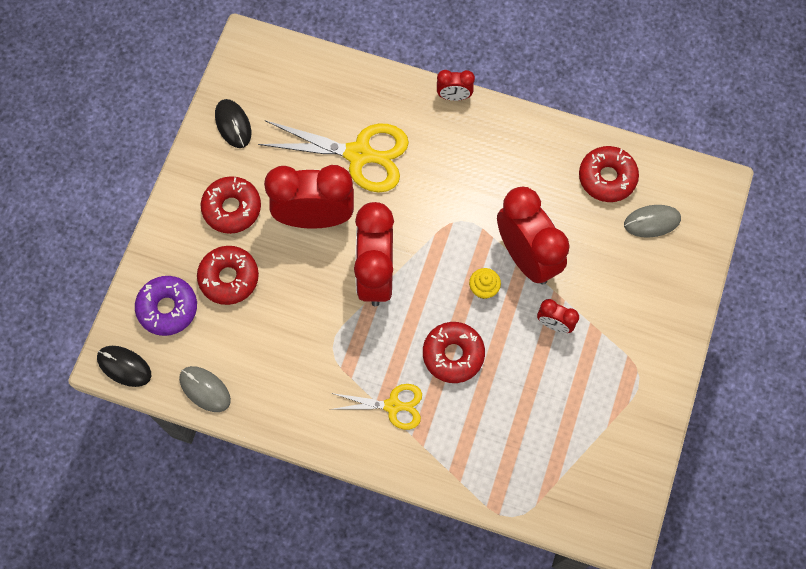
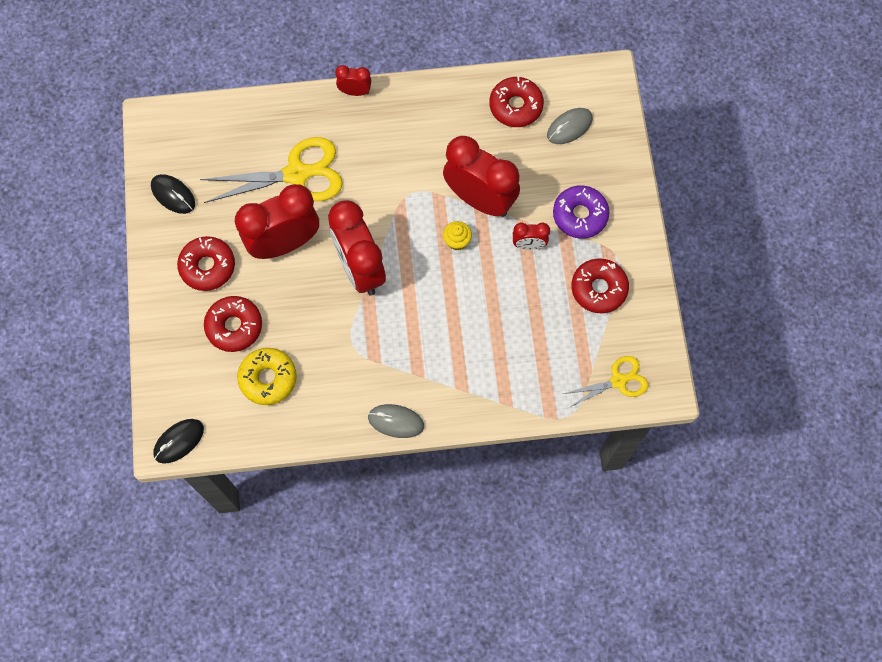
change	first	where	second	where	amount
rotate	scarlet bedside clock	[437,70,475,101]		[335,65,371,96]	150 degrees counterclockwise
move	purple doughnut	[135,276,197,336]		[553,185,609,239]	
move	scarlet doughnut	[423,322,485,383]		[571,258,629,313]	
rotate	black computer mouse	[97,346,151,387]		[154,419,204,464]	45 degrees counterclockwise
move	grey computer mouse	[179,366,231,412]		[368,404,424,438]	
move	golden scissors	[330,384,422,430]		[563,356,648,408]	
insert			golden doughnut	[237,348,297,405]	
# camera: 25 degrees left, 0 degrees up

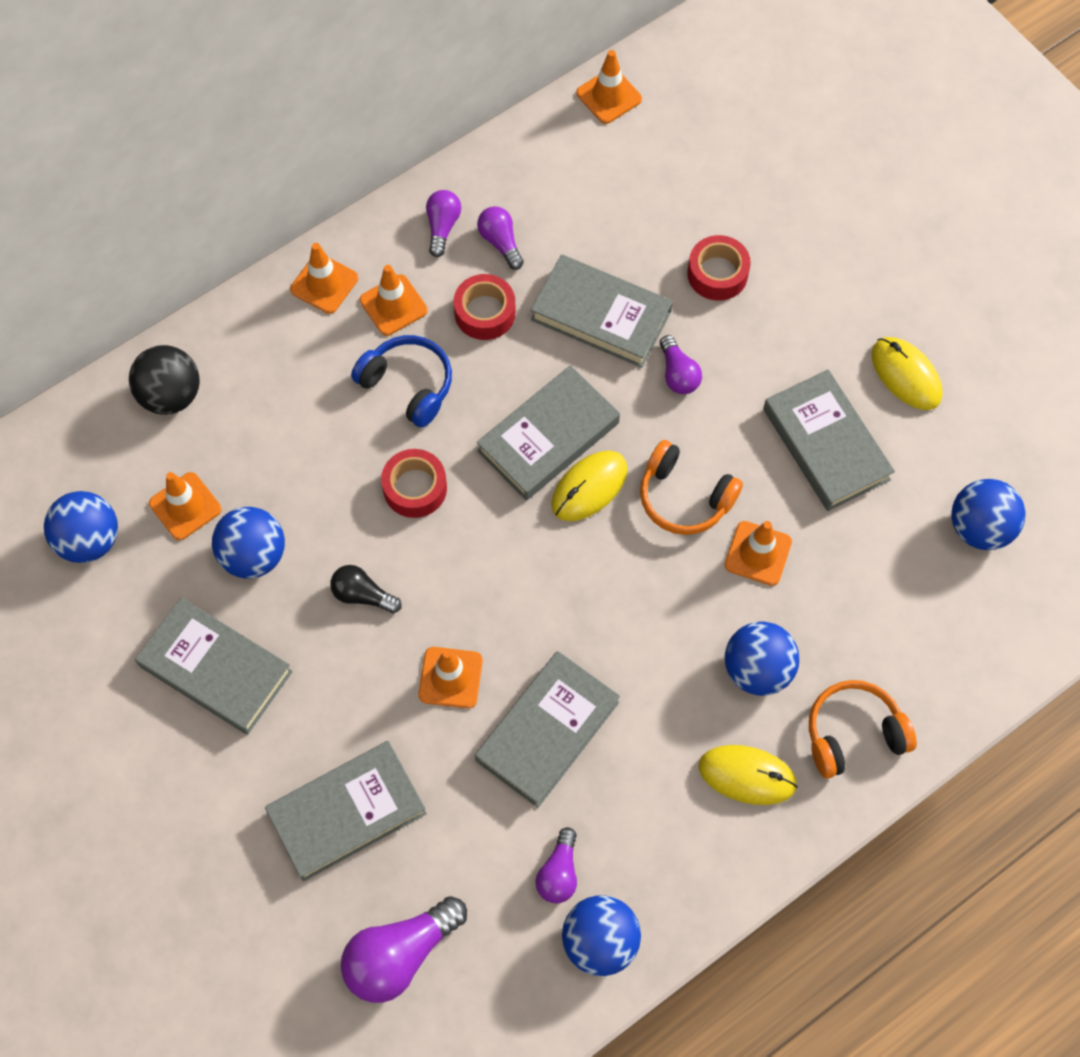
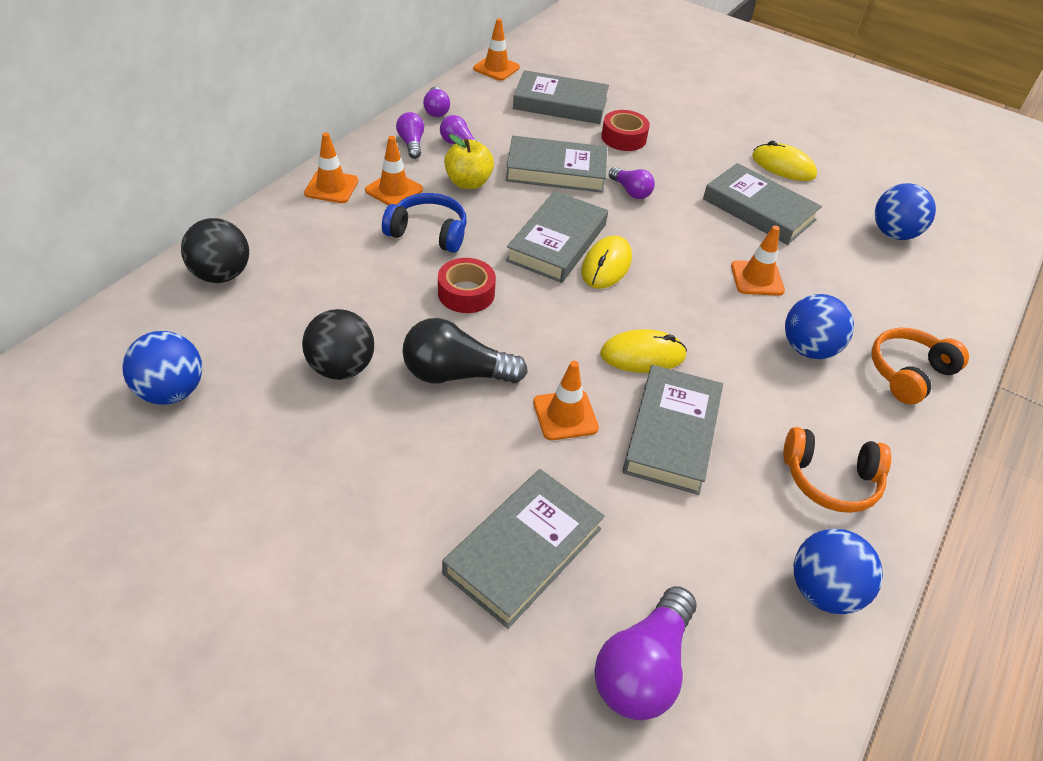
change	first	where	second	where	amount
replace	scarlet tape	[454,274,516,340]	golden apple fruit	[444,134,494,189]	
move	orange over-ear headphones	[640,440,743,535]		[783,427,891,513]	
delete	orange road cone	[149,472,222,540]			
recolor	royal blue sphere	[212,507,285,579]	black sphere	[302,309,374,380]	
resize	black bulb	[330,565,402,614]		[402,318,528,383]	x1.75
move	grey hardcover	[135,597,293,735]		[513,70,609,124]	
move	golden computer mouse	[699,745,797,805]		[600,329,687,373]	
move	purple bulb	[536,827,577,903]		[423,87,450,117]	
# camera: 25 degrees left, 20 degrees down

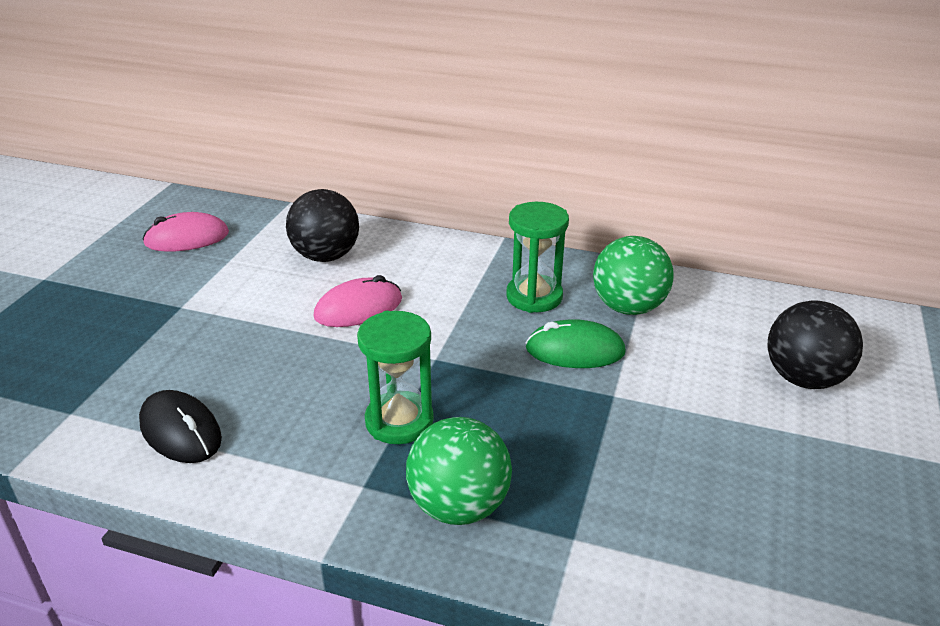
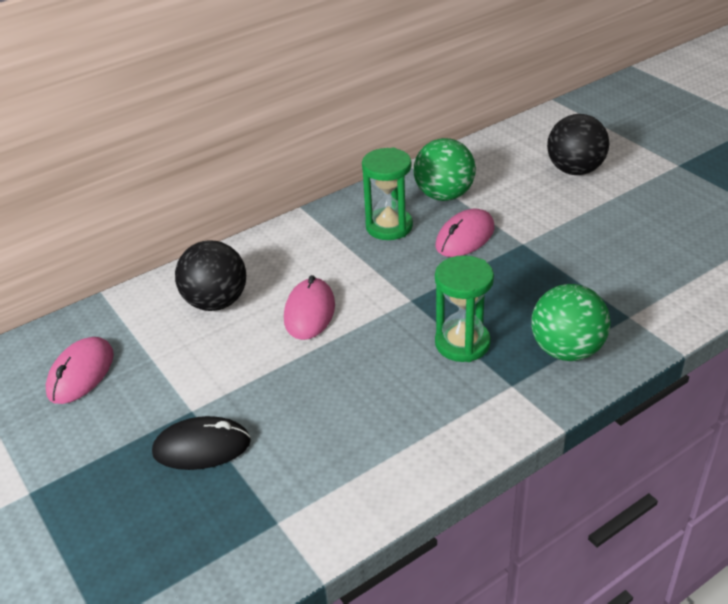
change	first	where	second	where	amount
recolor	green computer mouse	[526,319,626,368]	pink computer mouse	[436,209,495,257]	
move	black computer mouse	[139,390,222,463]		[152,416,251,470]	
# camera: 50 degrees left, 5 degrees up

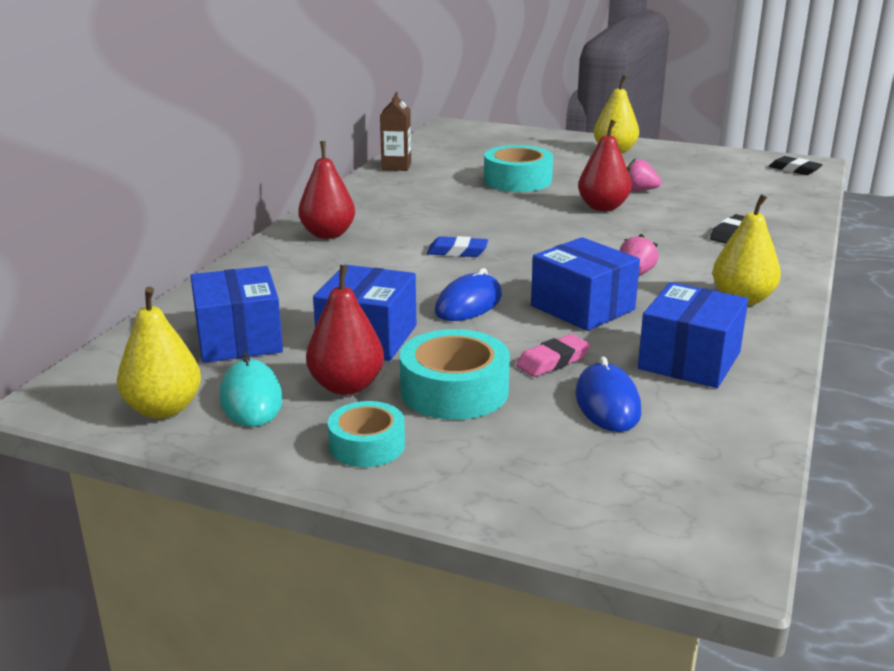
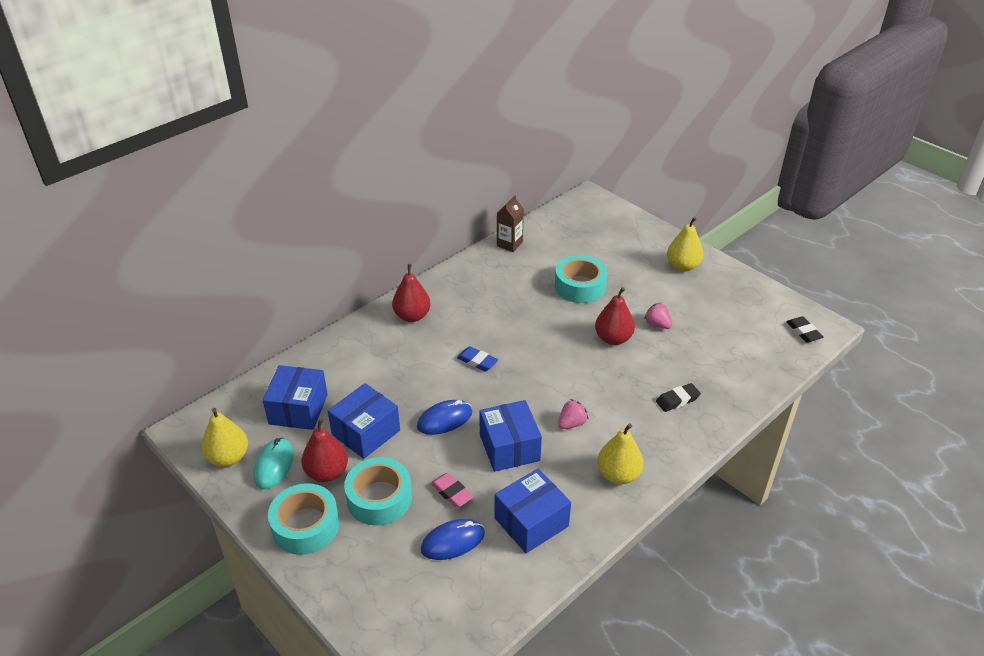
change	first	where	second	where	amount
rotate	pink gum eraser	[516,334,590,377]		[431,473,473,508]	60 degrees clockwise
rotate	royal blue computer mouse	[575,357,641,432]		[421,519,485,560]	45 degrees clockwise
resize	aqua tape	[328,401,405,467]		[268,483,339,555]	x1.57
# camera: 25 degrees right, 15 degrees up

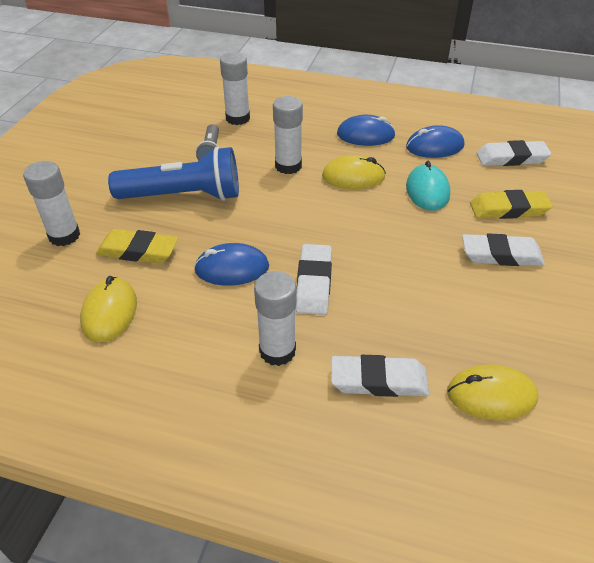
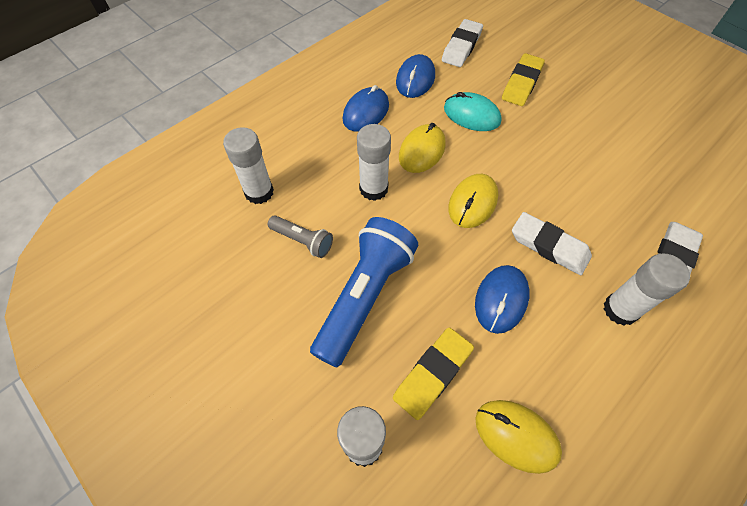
change	first	where	second	where	amount
delete	white gum eraser	[462,233,545,266]			
move	golden computer mouse	[447,364,538,420]		[448,174,498,228]	
# camera: 60 degrees left, 15 degrees up

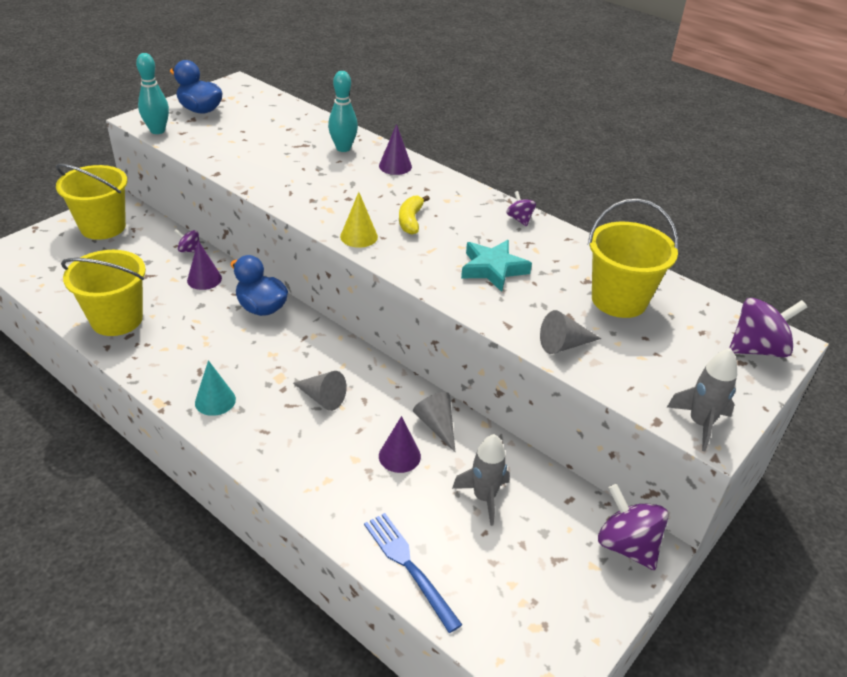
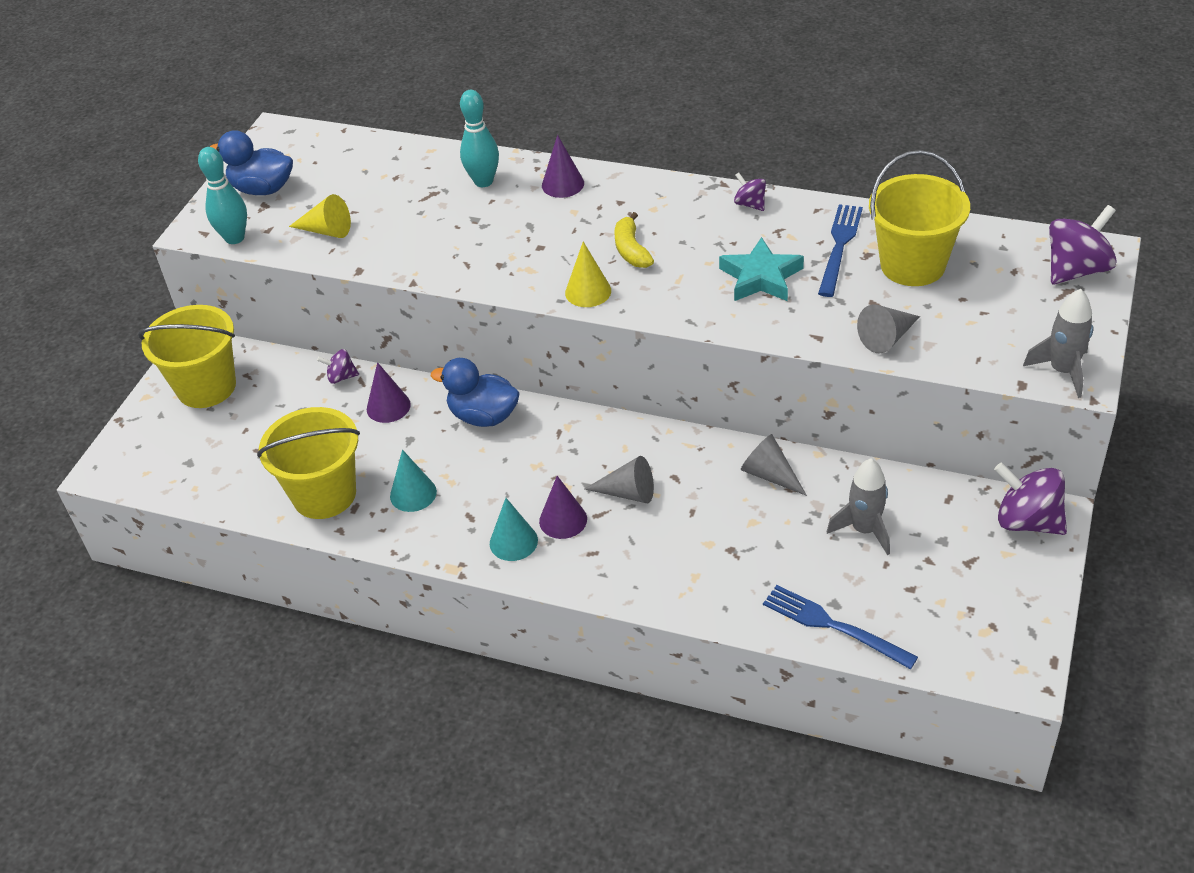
change	first	where	second	where	amount
move	purple solid cone	[379,416,421,473]		[539,476,587,539]	
insert			golden solid cone	[289,194,351,238]	
insert			royal blue fork	[818,204,863,297]	
insert			aqua solid cone	[390,450,437,512]	
# camera: 15 degrees left, 5 degrees up

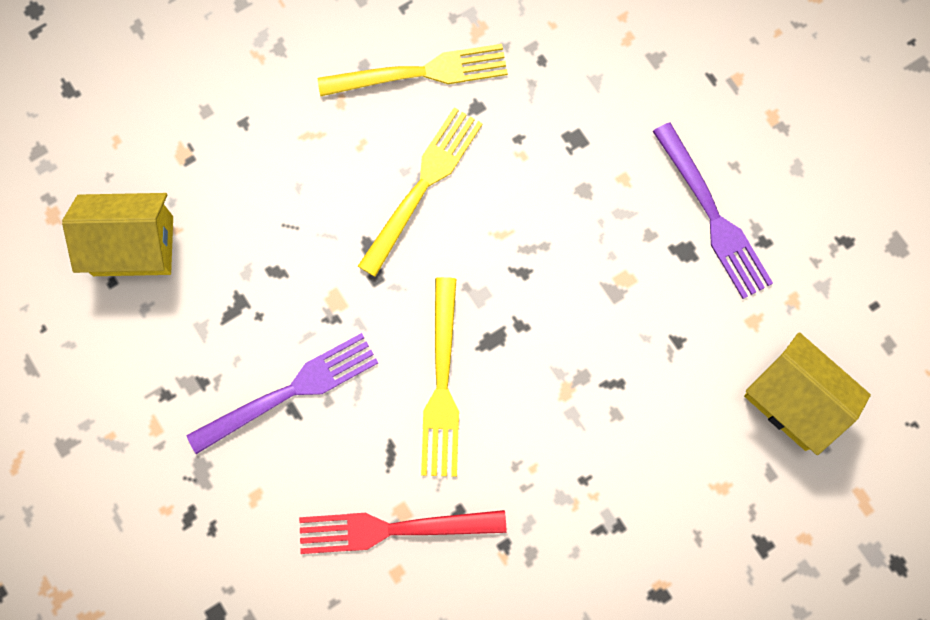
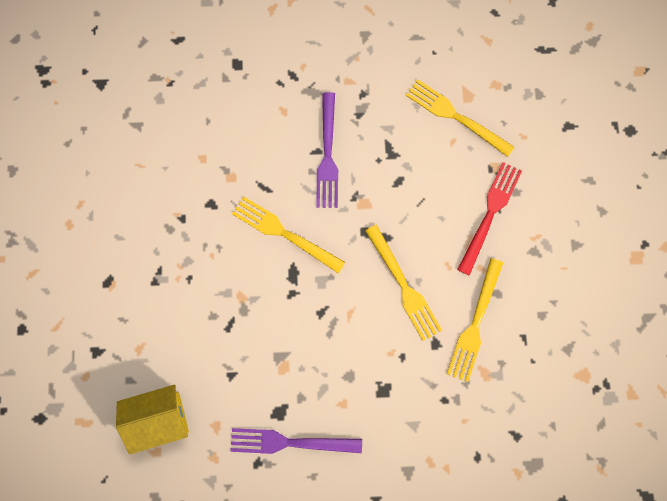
change	first	where	second	where	amount
replace	golden house	[62,193,173,276]	golden fork	[406,79,514,157]	
move	scarlet fork	[299,510,507,554]		[457,162,522,276]	
# camera: 120 degrees right, 0 degrees up

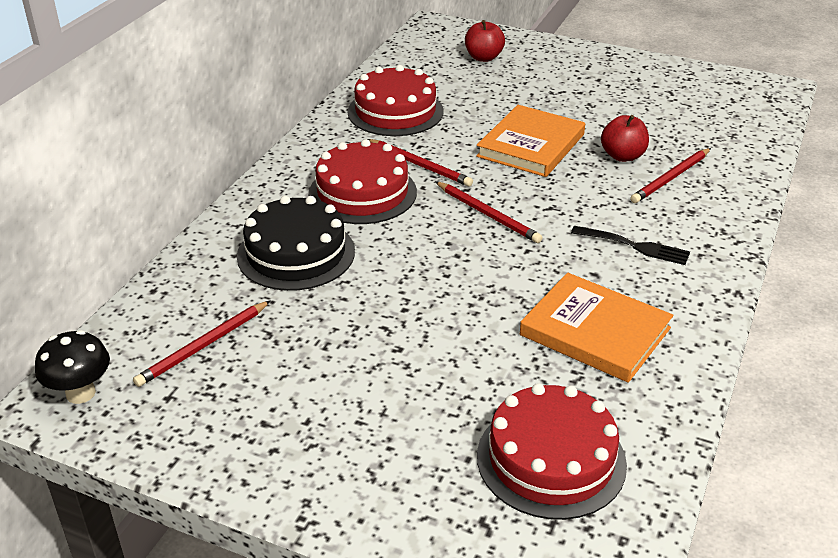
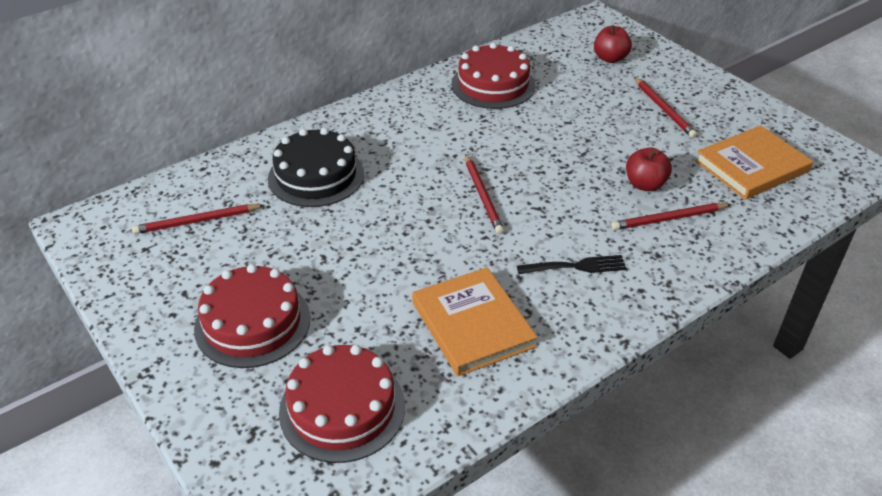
change	first	where	second	where	amount
move	orange hardcover	[476,105,585,177]		[695,125,813,200]	
move	scarlet cake	[308,139,417,224]		[194,264,310,368]	
move	scarlet pencil	[368,139,473,187]		[634,77,697,138]	
rotate	black fork	[571,226,690,265]		[517,255,627,274]	60 degrees counterclockwise
delete	black fungus	[35,330,110,404]			
# camera: 30 degrees right, 5 degrees up

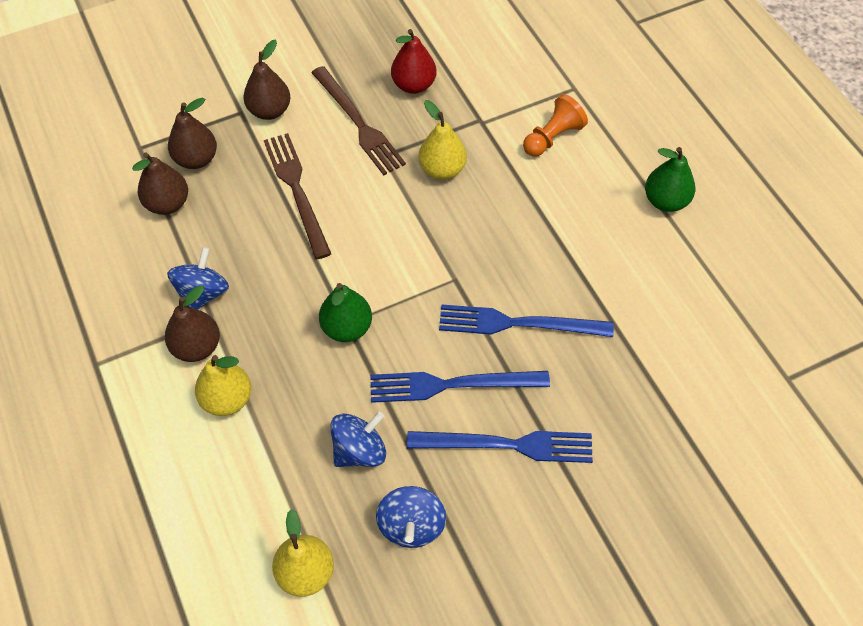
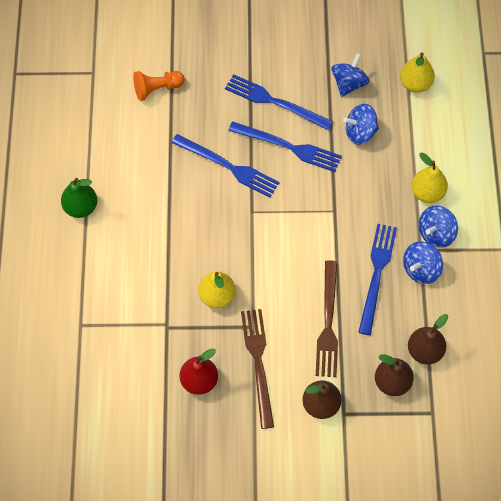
change	first	where	second	where	amount
move	orange pawn	[523,94,588,157]		[133,71,185,101]	
delete	green toy pear	[319,283,372,342]			
replace	dark brown toy pear	[165,285,220,362]	royal blue toy top	[419,206,458,248]	
insert			royal blue fork	[358,224,397,335]	
# camera: 155 degrees left, 5 degrees up

